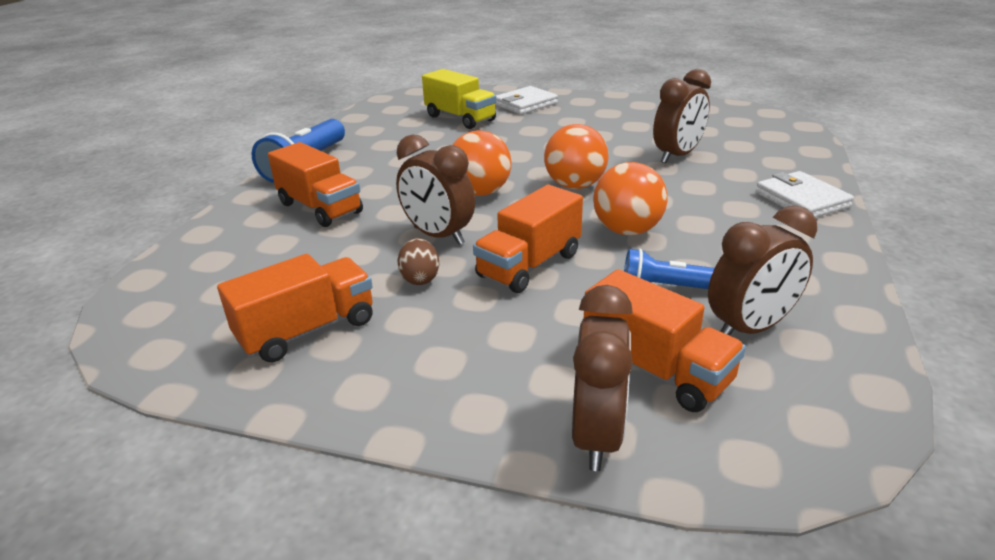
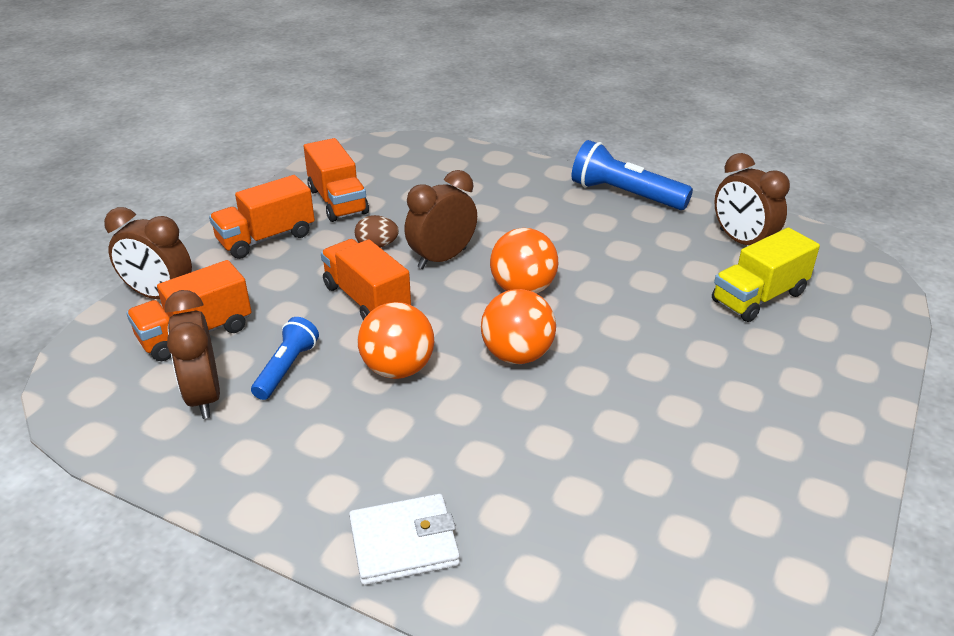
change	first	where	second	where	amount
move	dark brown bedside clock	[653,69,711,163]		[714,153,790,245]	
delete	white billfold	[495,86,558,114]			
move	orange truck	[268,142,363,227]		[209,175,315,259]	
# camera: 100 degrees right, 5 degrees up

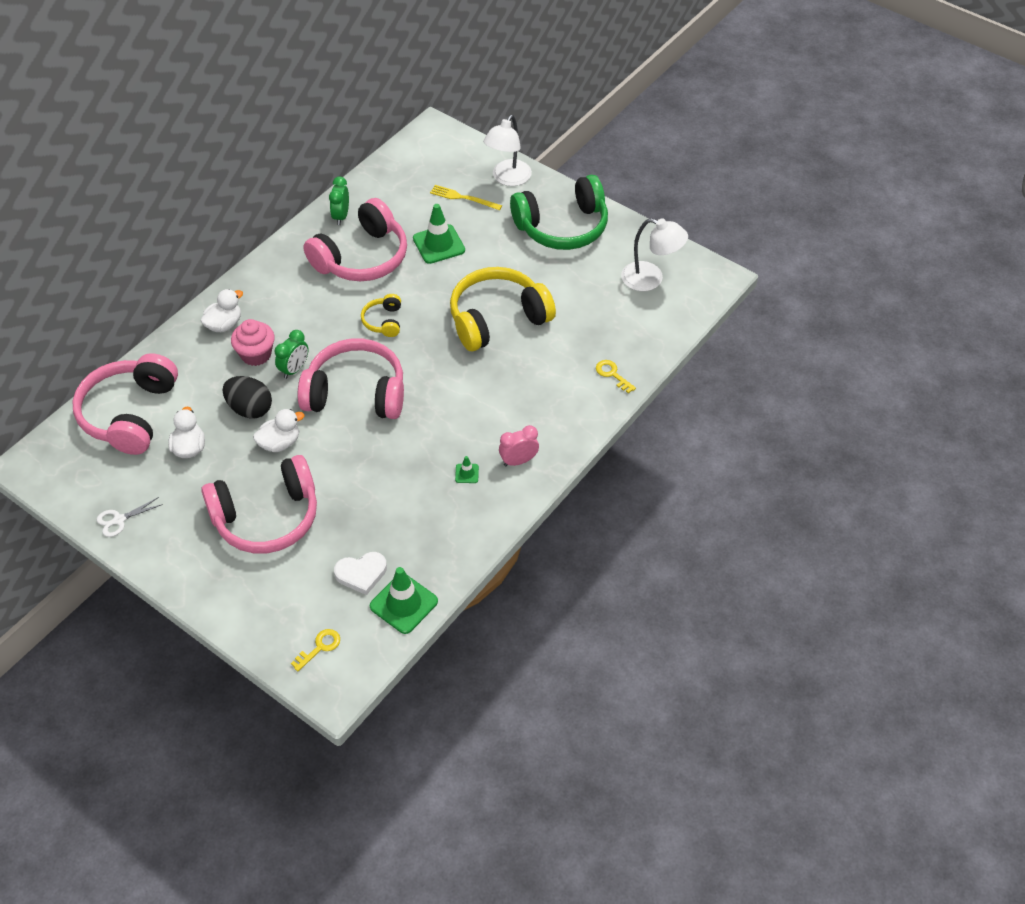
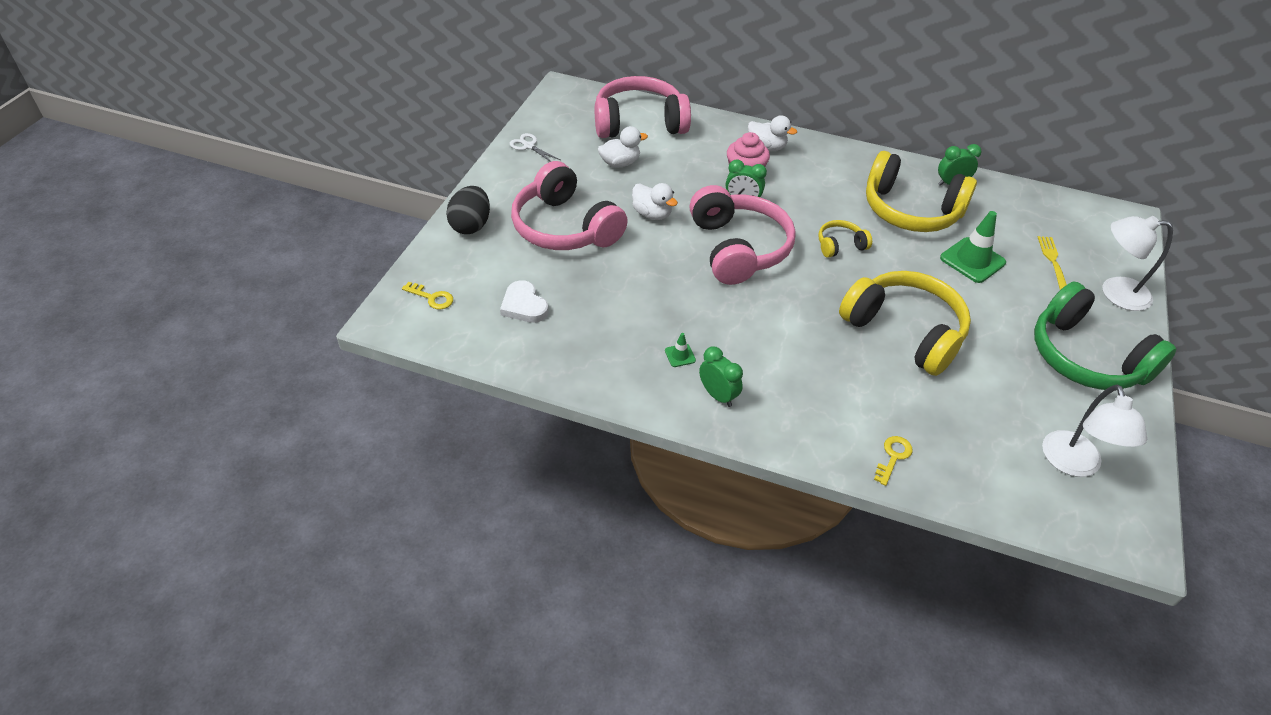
change	first	where	second	where	amount
recolor	pink over-ear headphones	[303,198,407,281]	golden over-ear headphones	[866,151,977,232]	
move	black egg shape	[223,376,272,419]		[446,186,490,234]	
recolor	pink bedside clock	[499,425,539,466]	green bedside clock	[699,346,743,407]	
delete	green road cone	[370,567,438,634]			
# camera: 70 degrees right, 5 degrees down

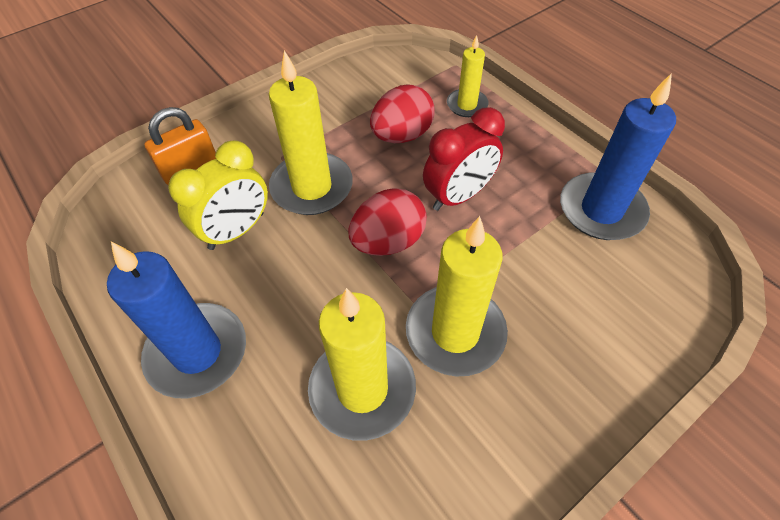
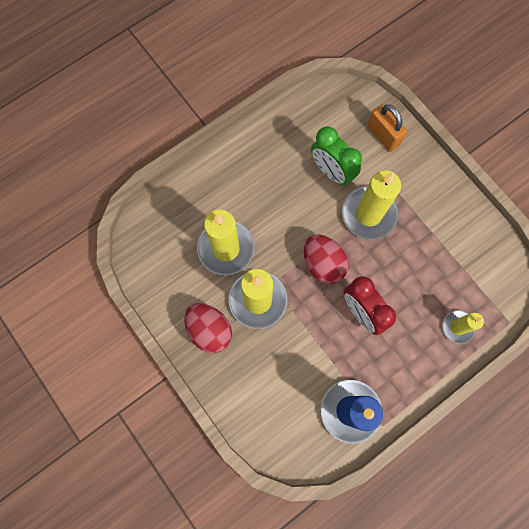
change	first	where	second	where	amount
move	scarlet egg shape	[370,84,435,143]		[184,303,232,353]	
recolor	golden bedside clock	[168,140,268,250]	green bedside clock	[311,126,362,186]	
delete	royal blue wax candle	[107,242,246,398]			
# camera: 90 degrees right, 20 degrees up

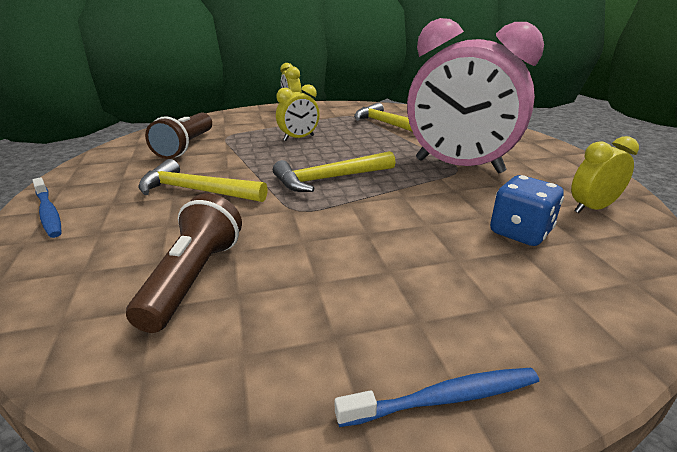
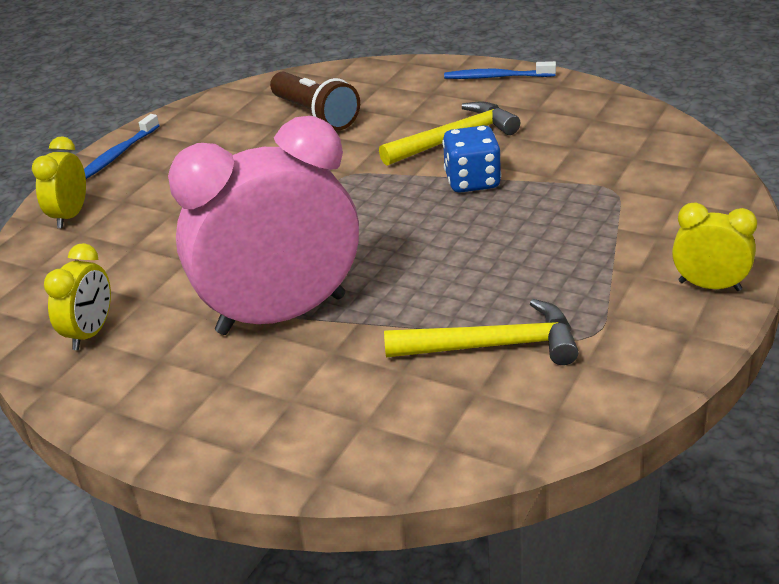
change	first	where	second	where	amount
move	golden bedside clock	[276,84,320,141]		[32,136,86,228]	
delete	dark brown flashlight	[145,113,212,159]			
delete	golden claw hammer	[273,151,396,192]			
move	royal blue die	[490,175,564,246]		[442,125,502,193]	
# camera: 135 degrees right, 5 degrees up

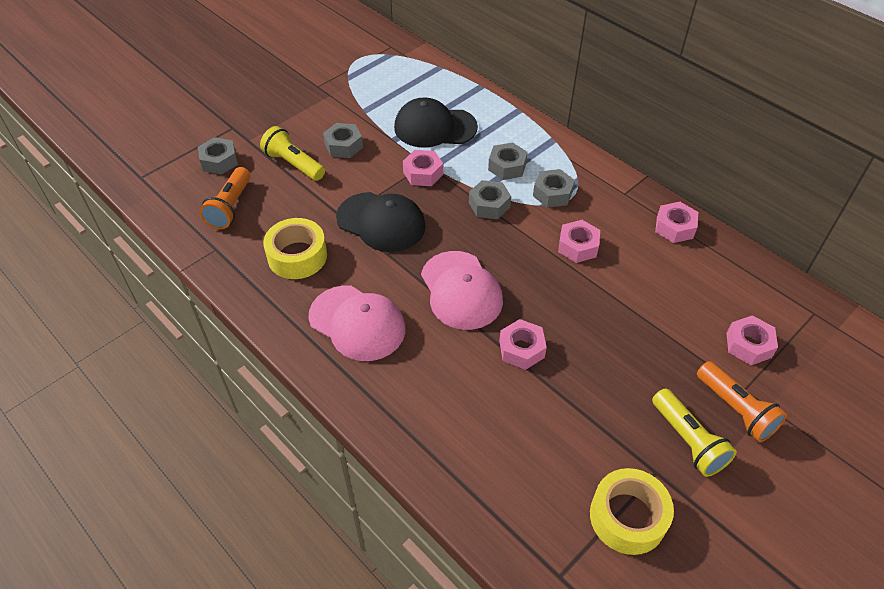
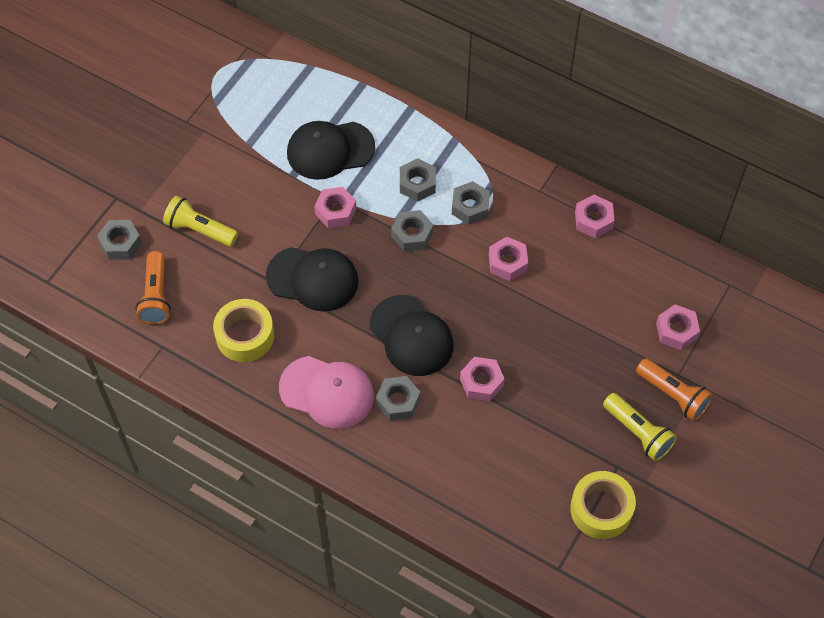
change	first	where	second	where	amount
move	grey hex nut	[323,123,363,158]		[376,376,420,421]	
recolor	pink baseball cap	[421,251,503,330]	black baseball cap	[370,295,454,376]	
# camera: 15 degrees left, 10 degrees up

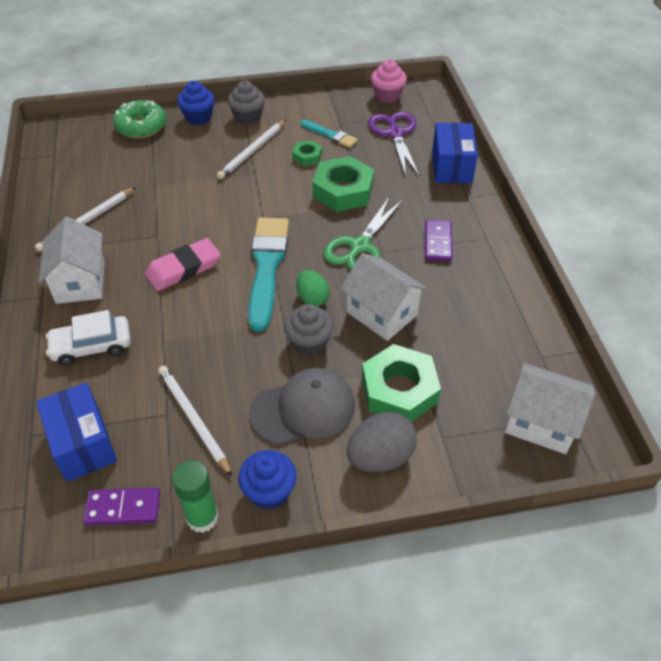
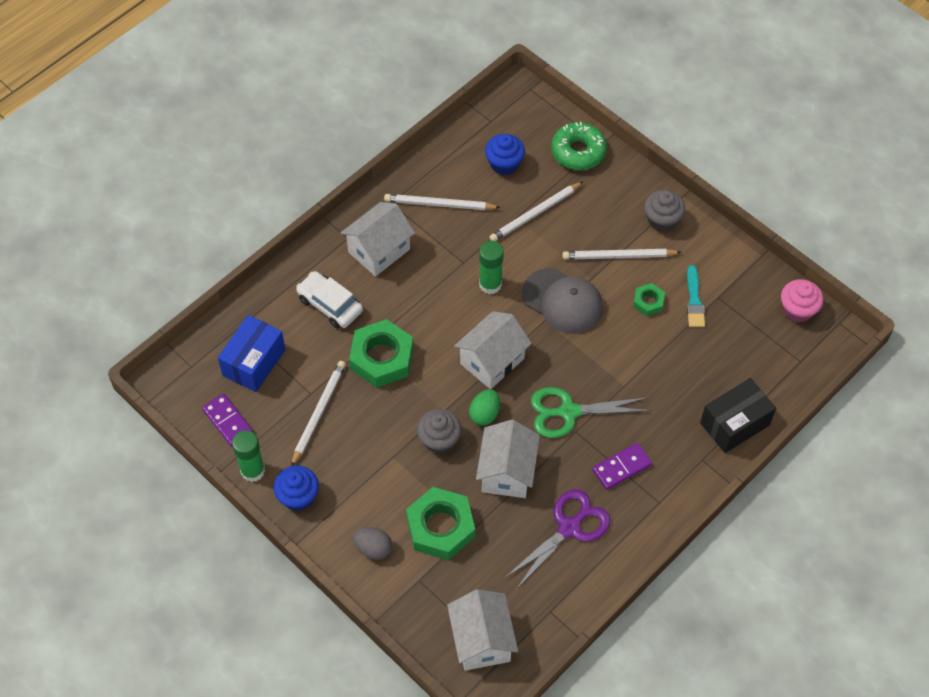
change	first	where	second	where	amount
move	royal blue muffin	[177,81,215,125]		[485,134,525,175]	
move	purple scissors	[368,112,419,177]		[505,489,610,590]	
recolor	royal blue parcel	[432,123,478,183]	black parcel	[700,378,776,453]	
move	green hex nut	[312,156,374,212]		[349,319,413,388]	
replace	aqua paintbrush	[248,218,289,332]	white house	[454,311,532,389]	
delete	pink gum eraser	[145,238,221,291]			
move	grey baseball cap	[249,368,355,445]		[522,268,603,334]	
resize	grey egg shape	[347,412,417,472]		[353,527,392,560]	x0.66
insert			white pencil	[489,182,583,241]	
insert			green glue stick	[479,241,504,294]	
# camera: 55 degrees right, 10 degrees up

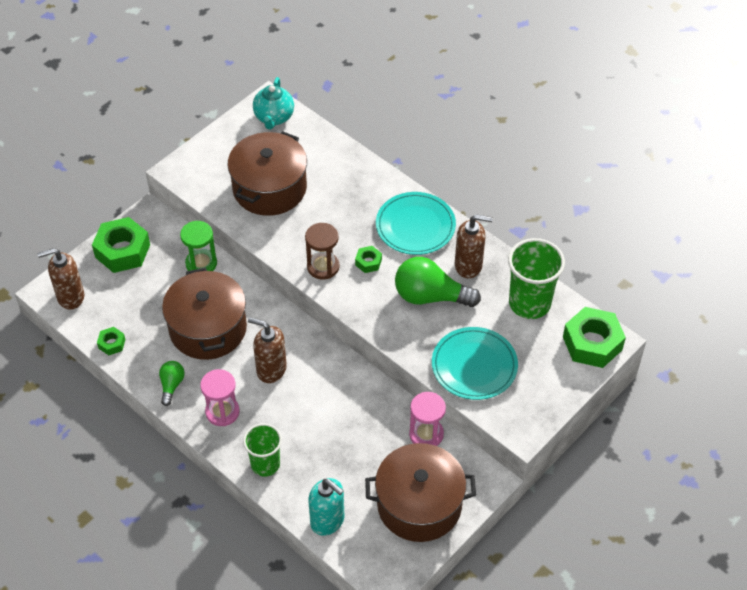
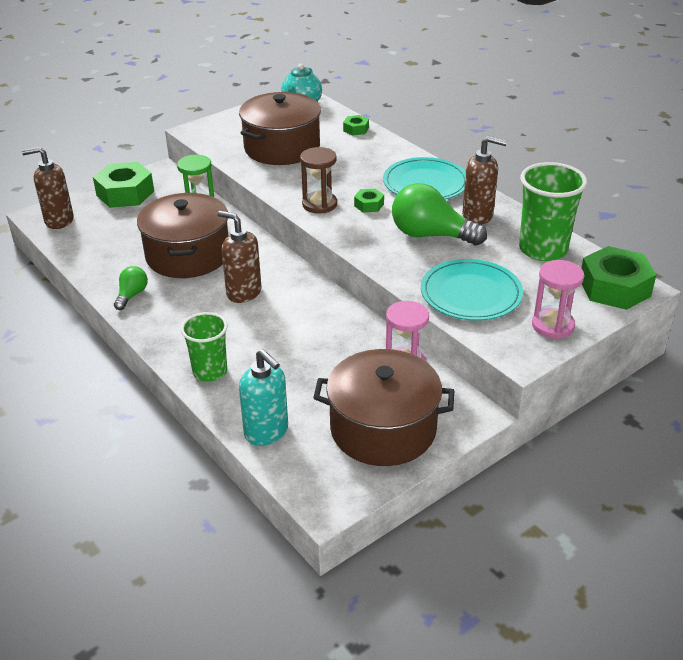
change	first	where	second	where	amount
move	green hex nut	[97,327,126,355]		[343,115,369,136]	
move	pink sand timer	[200,369,239,426]		[532,260,584,339]	
# camera: 10 degrees right, 15 degrees down

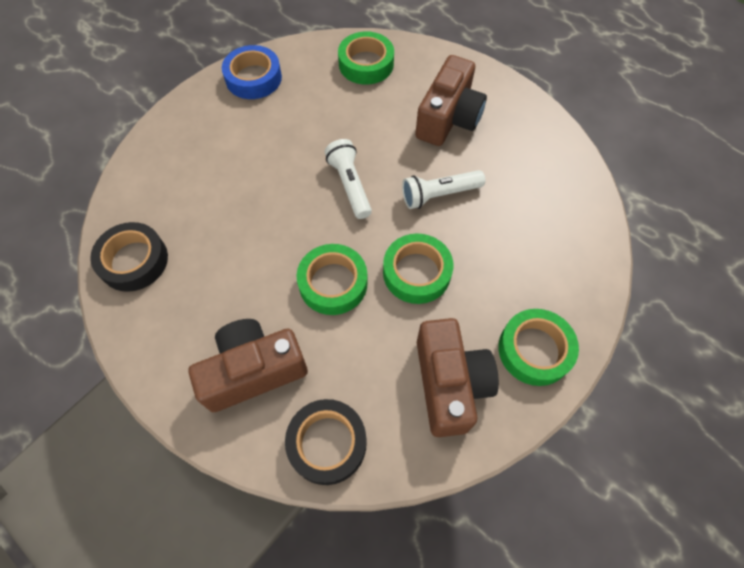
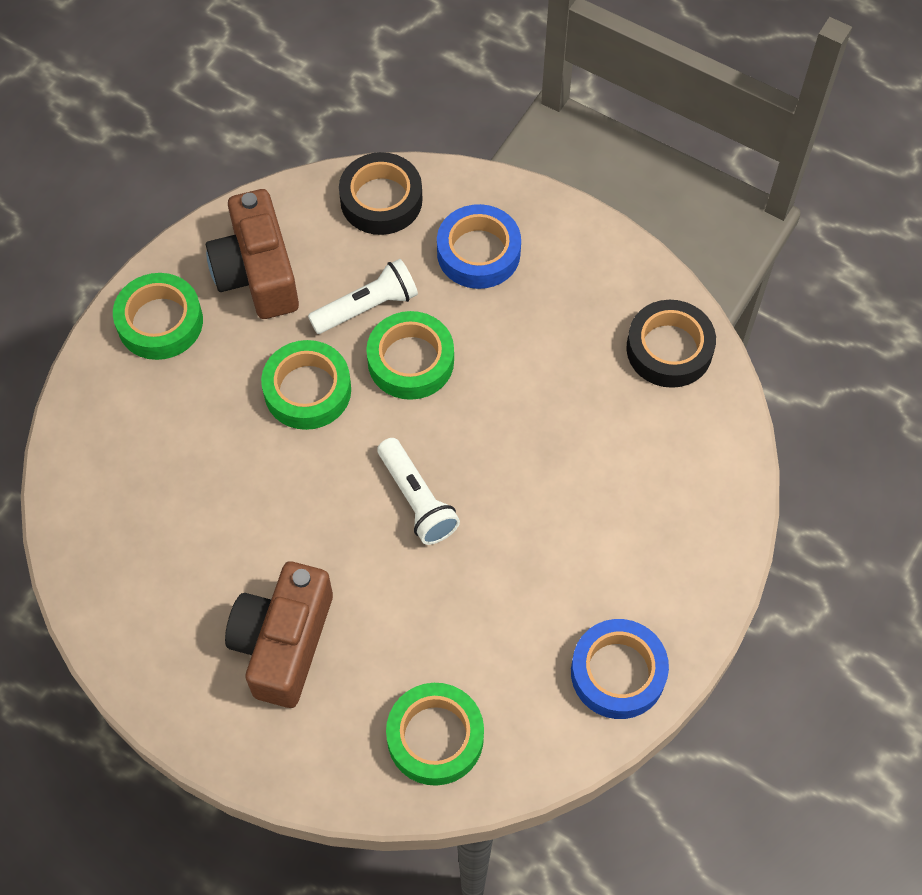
change	first	where	second	where	amount
move	white flashlight	[402,170,485,209]		[308,259,418,334]	
replace	dark brown camera	[189,319,308,412]	royal blue tape	[437,204,521,289]	
# camera: 170 degrees right, 0 degrees up

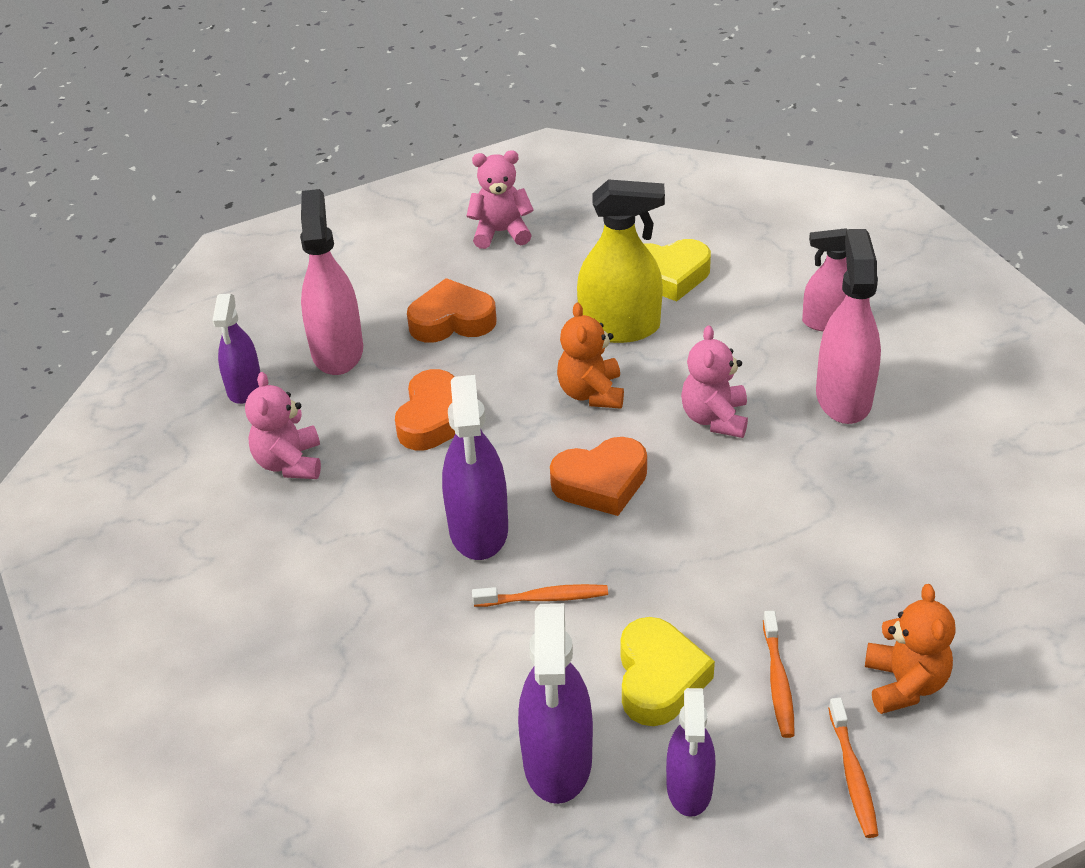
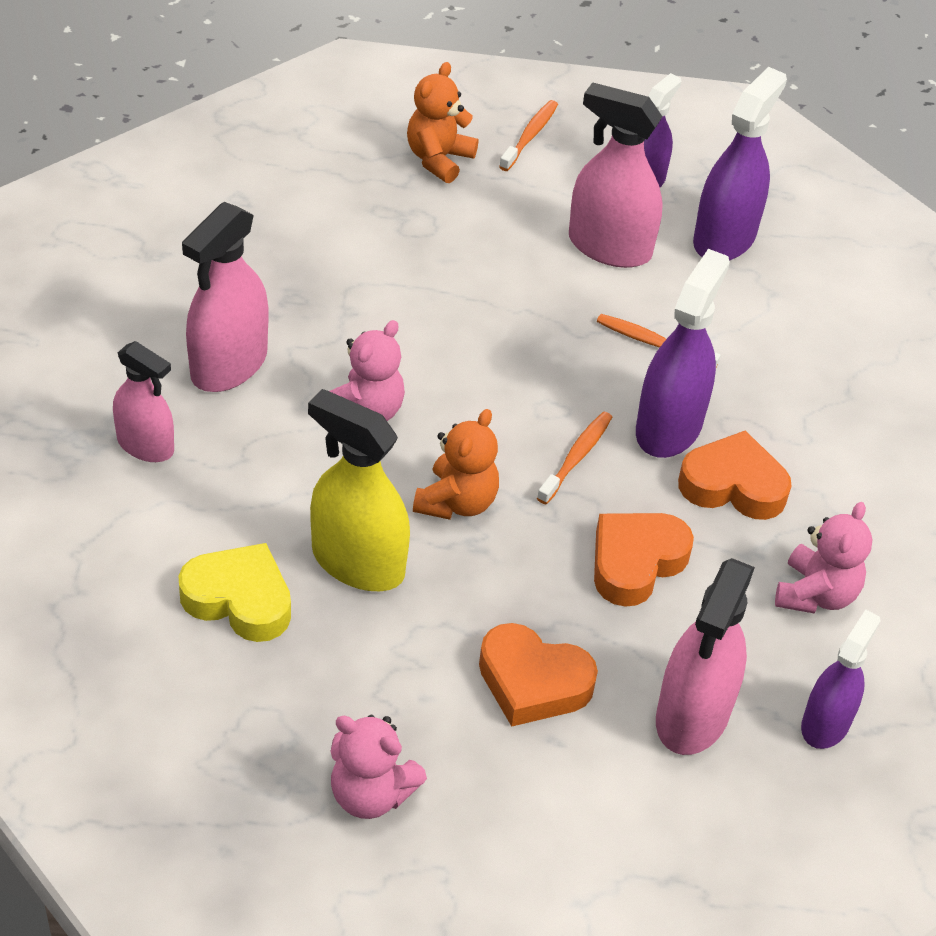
change	first	where	second	where	amount
move	orange heart shape	[550,437,647,516]		[678,430,791,520]	
move	orange dental brush	[763,611,795,738]		[537,411,612,504]	
replace	golden heart shape	[620,617,715,726]	pink sprayer	[569,82,663,268]	
# camera: 155 degrees left, 5 degrees up

